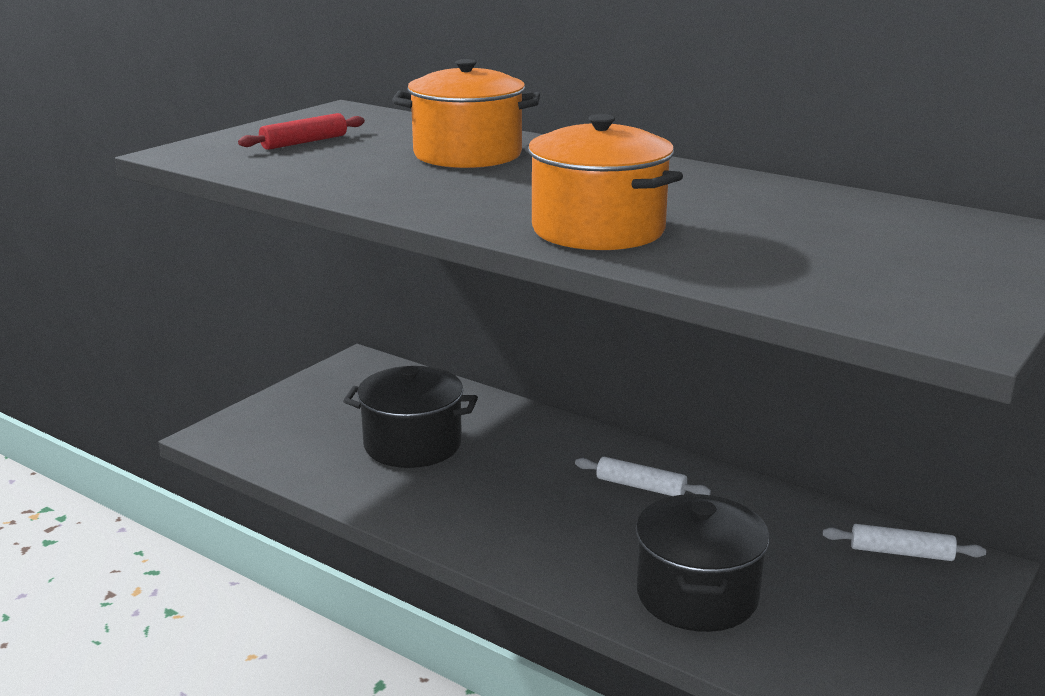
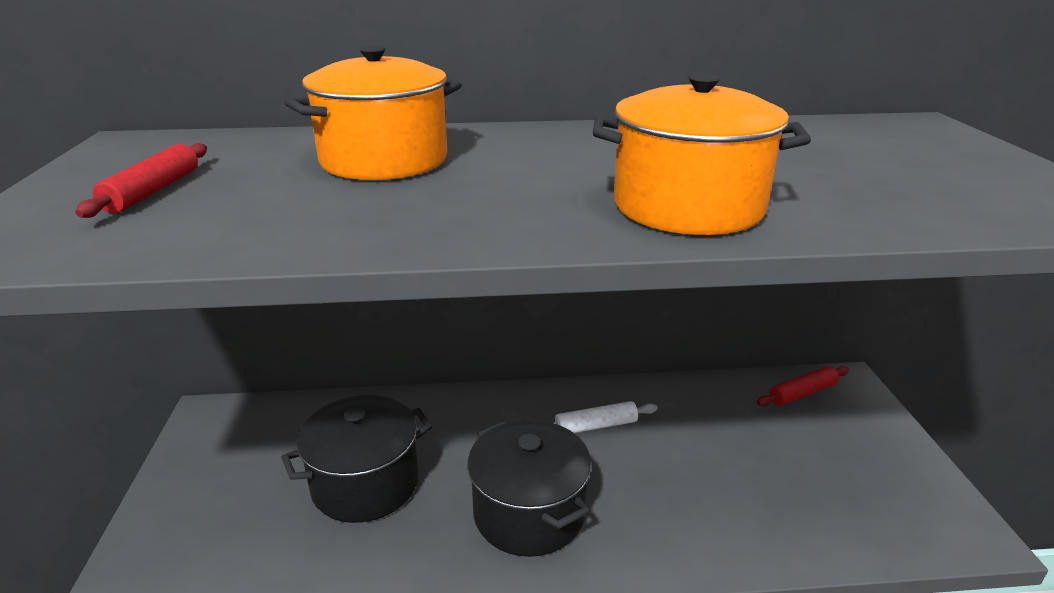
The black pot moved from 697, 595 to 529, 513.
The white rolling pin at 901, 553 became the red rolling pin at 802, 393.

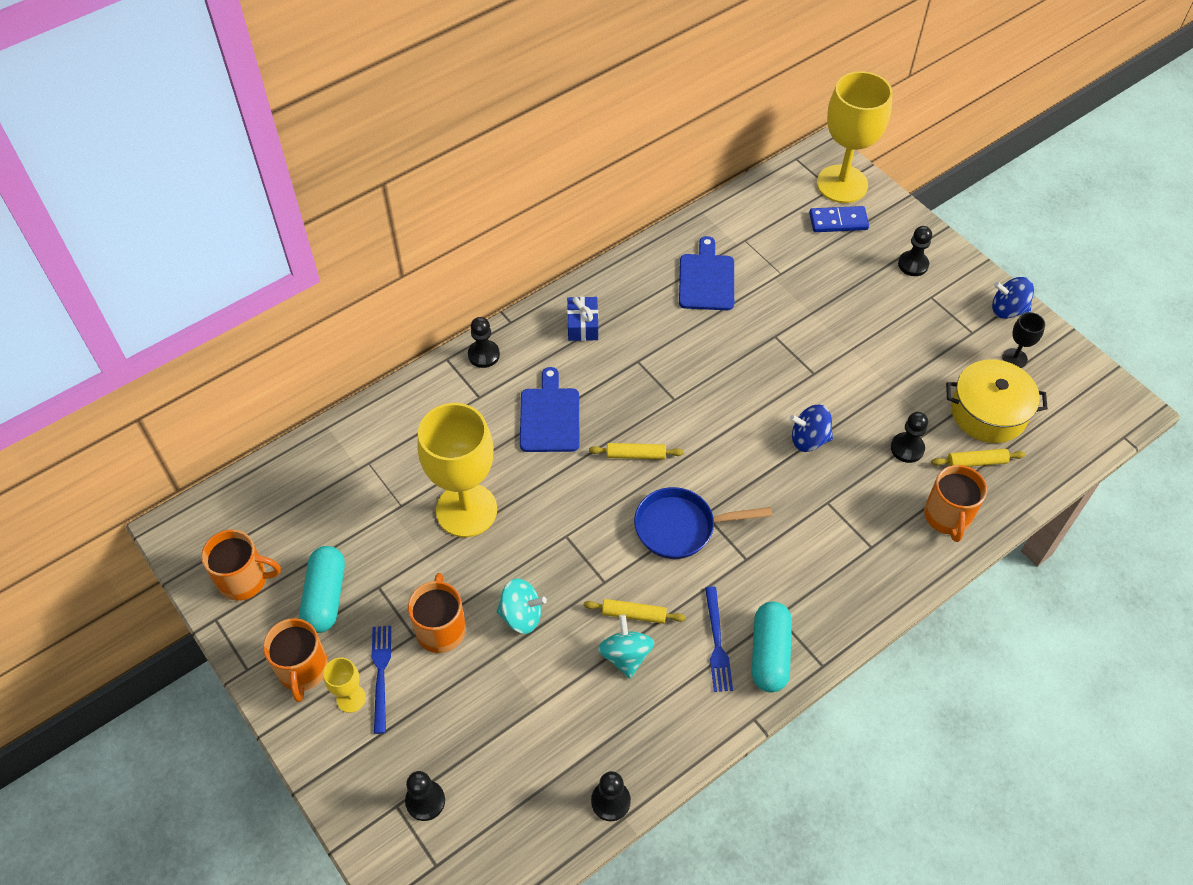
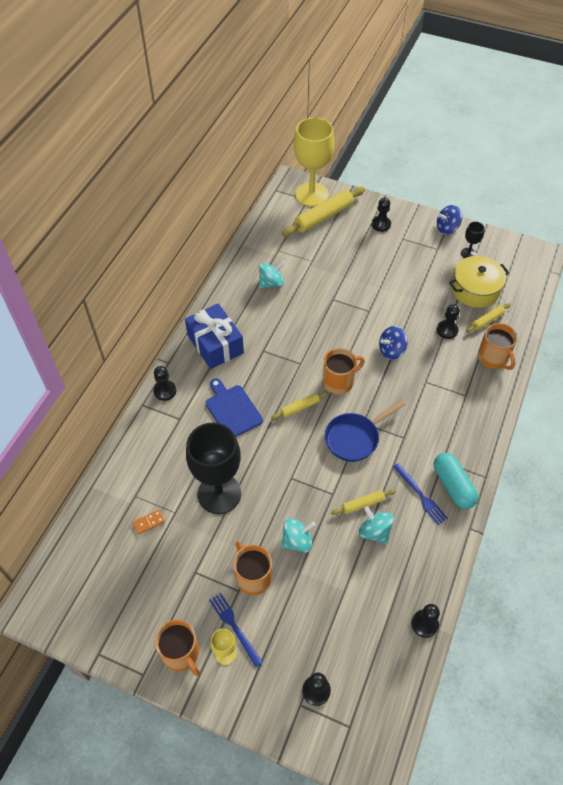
The orange mug moved from 244, 579 to 339, 381.
The turquoise capsule at 326, 596 disappeared.
The yellow goblet at 466, 510 became the black goblet at 219, 494.
The blue gift at 582, 325 changed to 1.84 times the size.
The blue cutting board at 706, 279 was replaced by the turquoise spinning top at 271, 283.
The blue domino at 838, 221 was replaced by the yellow rolling pin at 324, 217.
The orange domino at 149, 522 appeared.

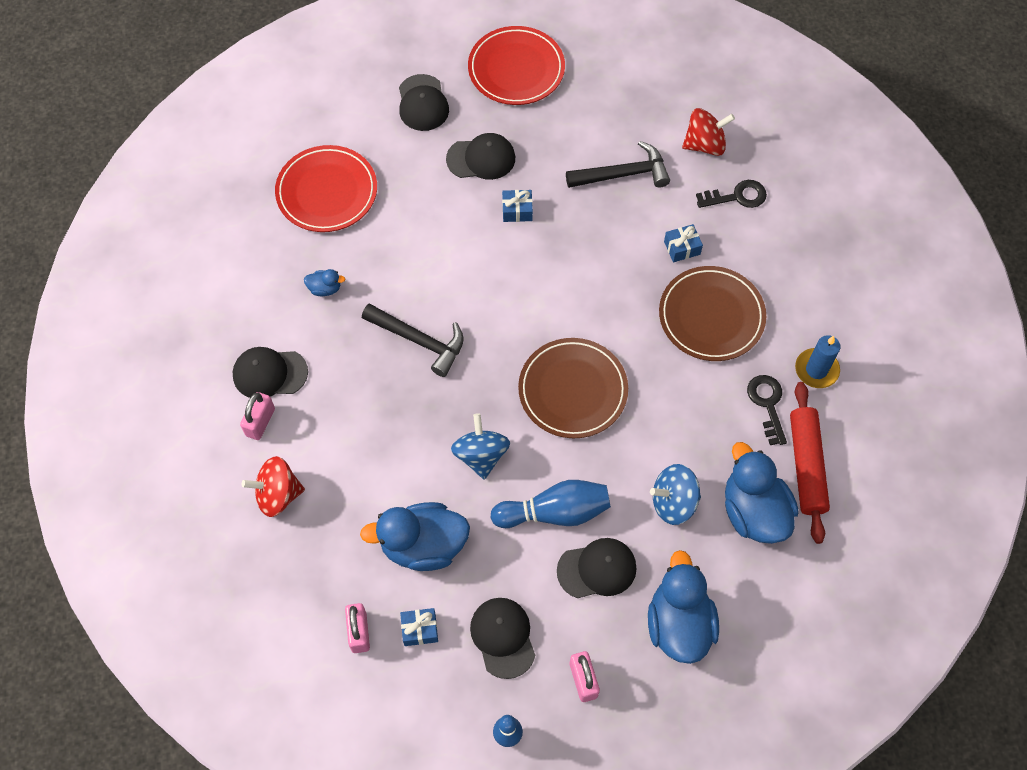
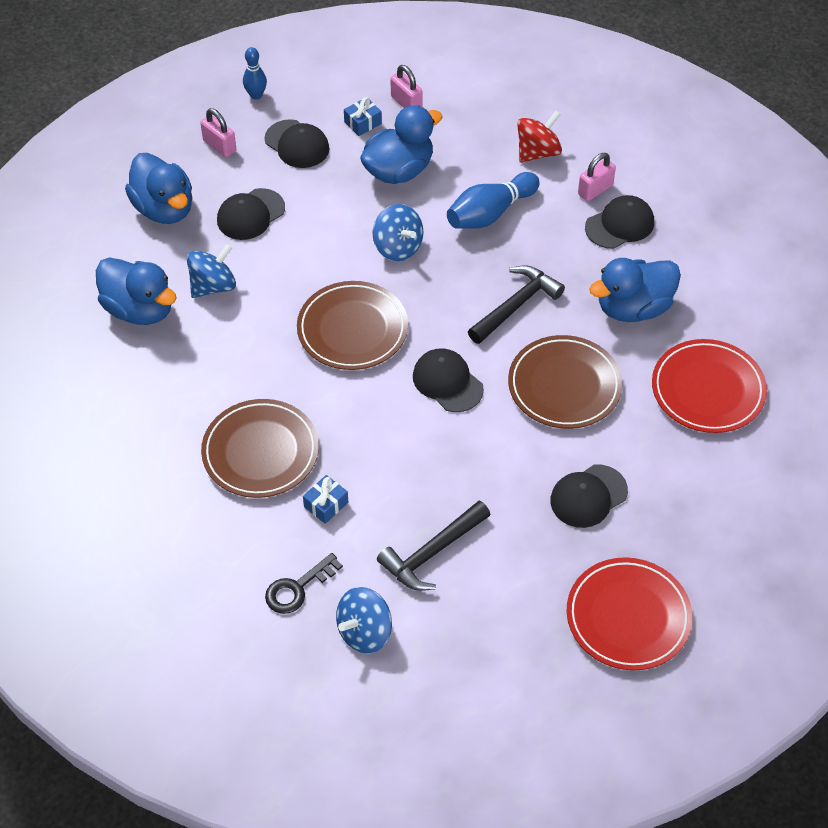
The pink padlock at 260, 422 turned 60 degrees clockwise.
The blue duck at 325, 288 changed to 2.29 times the size.
The black hammer at 419, 341 turned 135 degrees clockwise.
The black cap moved from 422, 103 to 447, 382.
The blue bowling pin moved from 555, 512 to 490, 213.
The blue gift at 517, 210 disappeared.
The red spinning top at 704, 144 became the blue spinning top at 364, 632.
The black key at 767, 404 disappeared.
The red rolling pin at 806, 465 disappeared.
The blue candle at 816, 370 disappeared.
The brown plate at 564, 386 appeared.

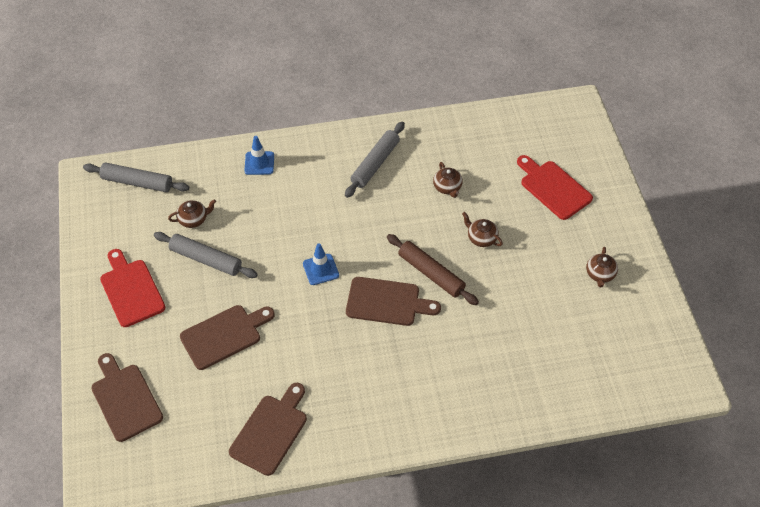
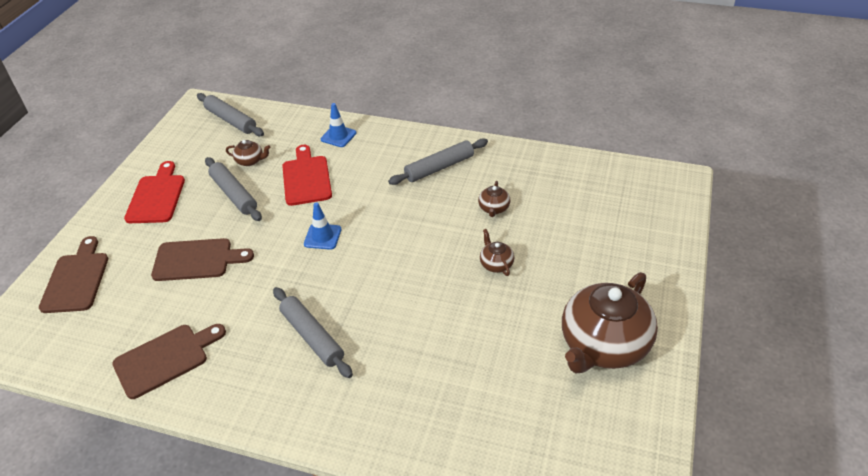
The brown cutting board at 387, 302 disappeared.
The brown rolling pin at 431, 273 disappeared.
The red cutting board moved from 553, 188 to 306, 178.
The brown teapot at 600, 274 changed to 2.40 times the size.
The grey rolling pin at 312, 337 appeared.

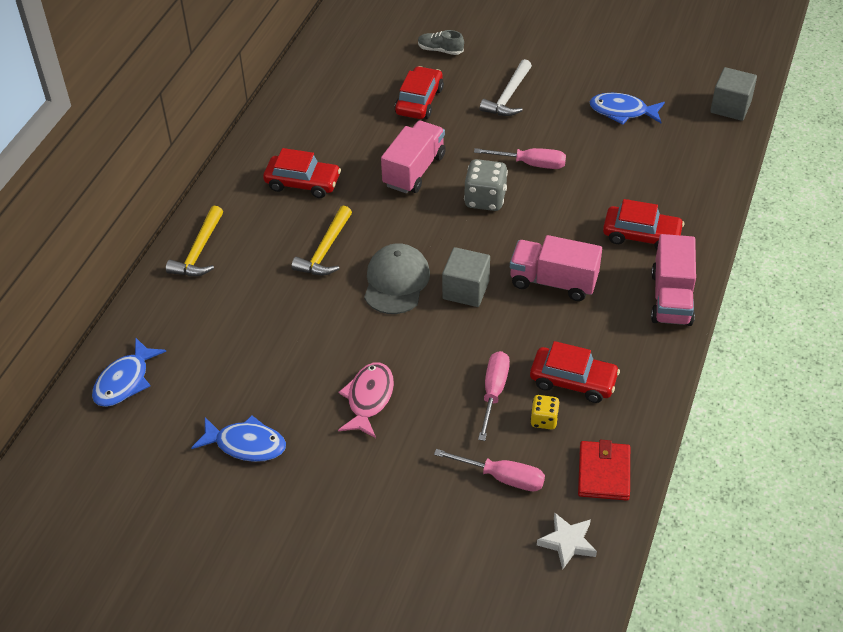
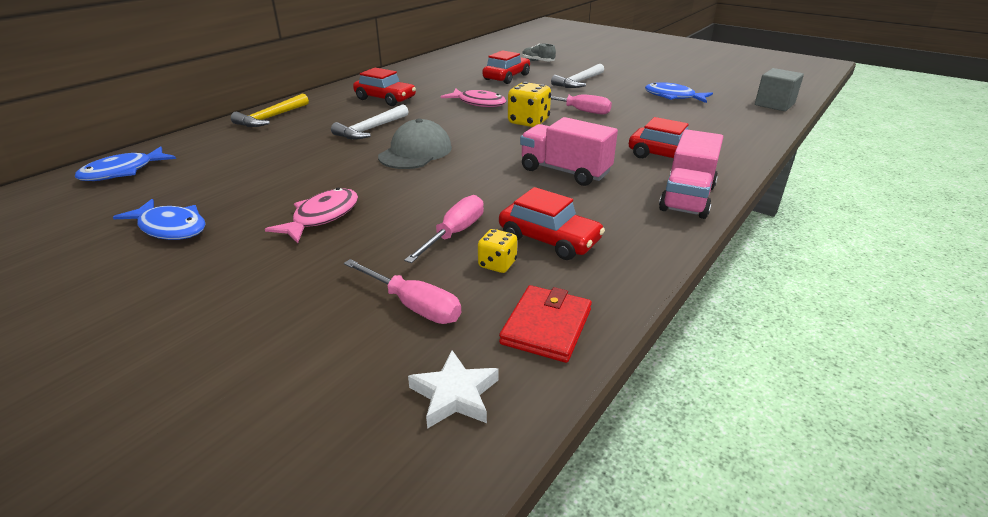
The yellow hammer at 325, 250 became the white hammer at 371, 129.
The pink truck at 414, 170 was replaced by the pink fish at 478, 103.
The grey cube at 466, 290 disappeared.
The grey dice at 485, 199 became the yellow dice at 528, 122.

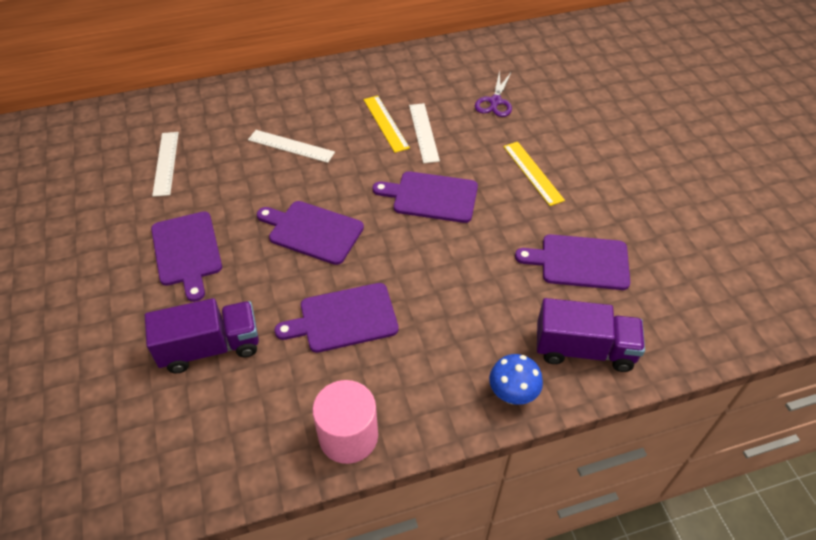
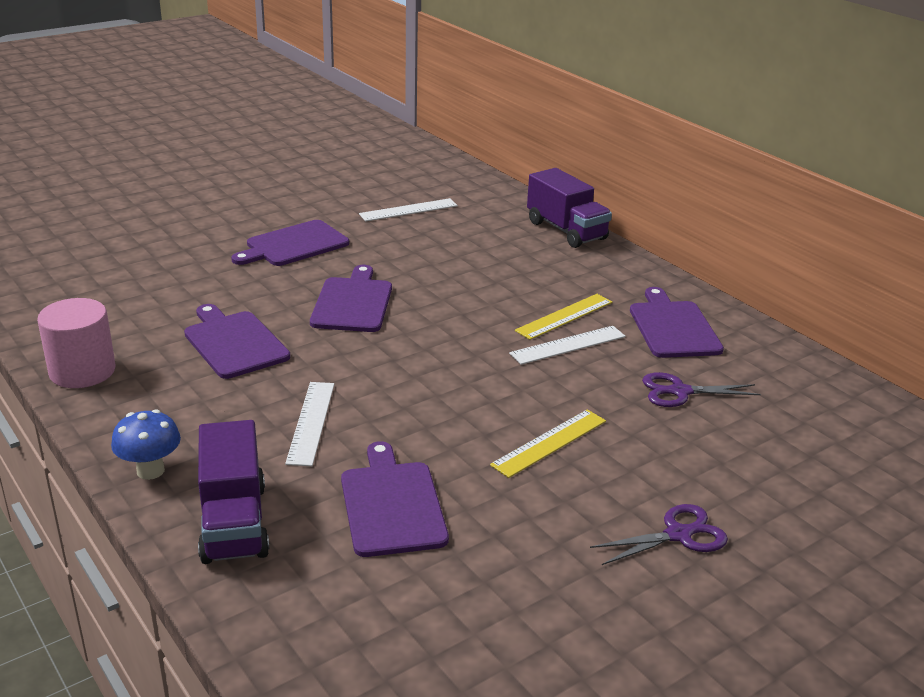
The purple truck moved from 210, 347 to 566, 230.
The white ruler moved from 291, 146 to 310, 422.
The purple cutting board moved from 431, 196 to 673, 327.
The purple scissors at 678, 535 appeared.

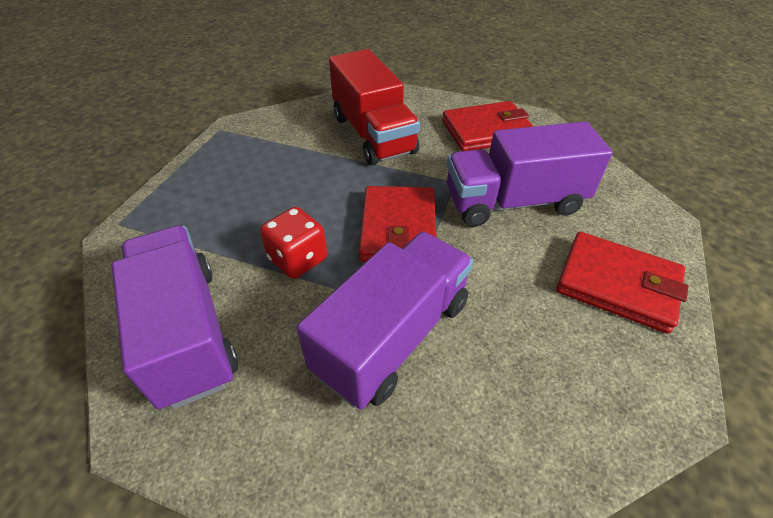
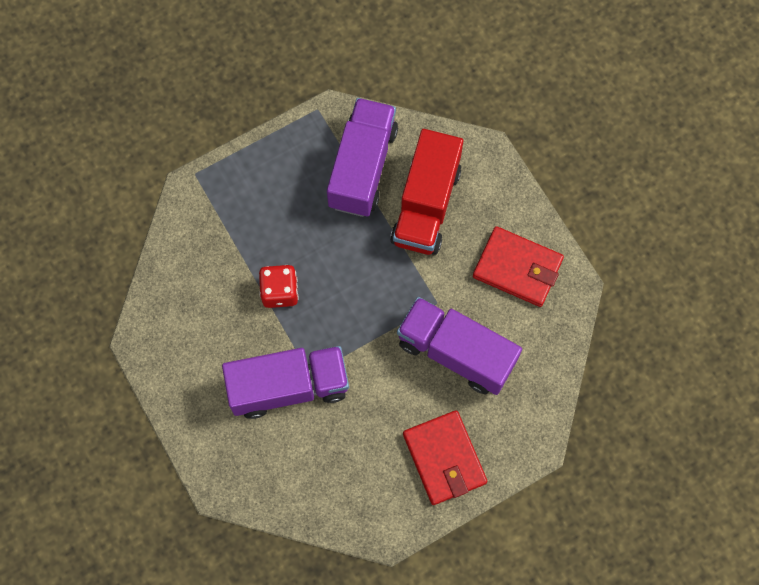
The purple truck moved from 187, 332 to 362, 167.
The red wallet at 398, 228 disappeared.

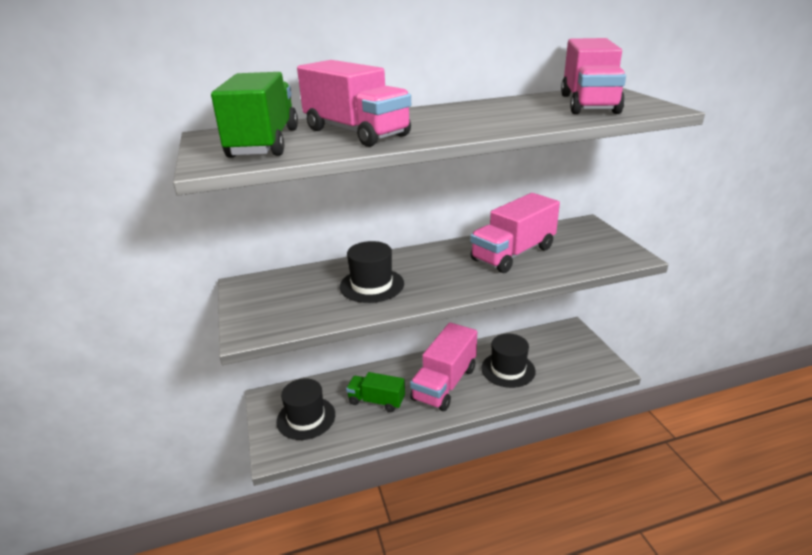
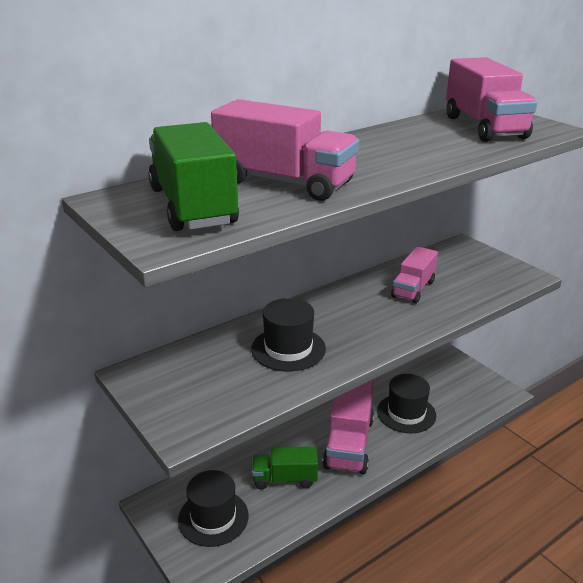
The pink truck at 513, 254 changed to 0.62 times the size.

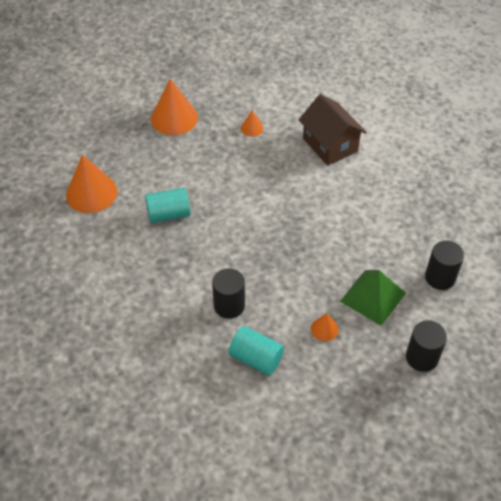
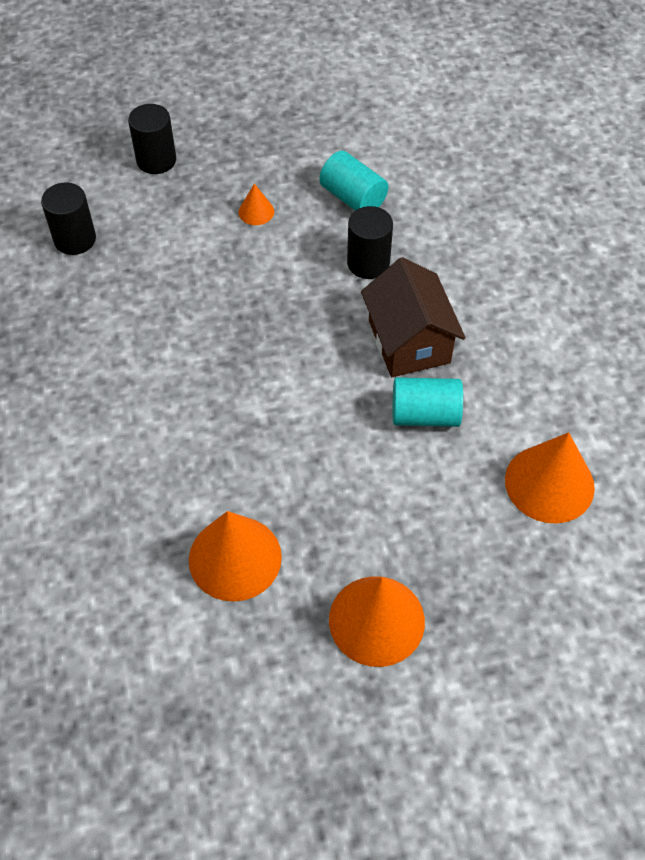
The orange cone at 252, 128 changed to 2.10 times the size.
The brown house moved from 330, 145 to 409, 341.
The green pyramid at 373, 297 disappeared.

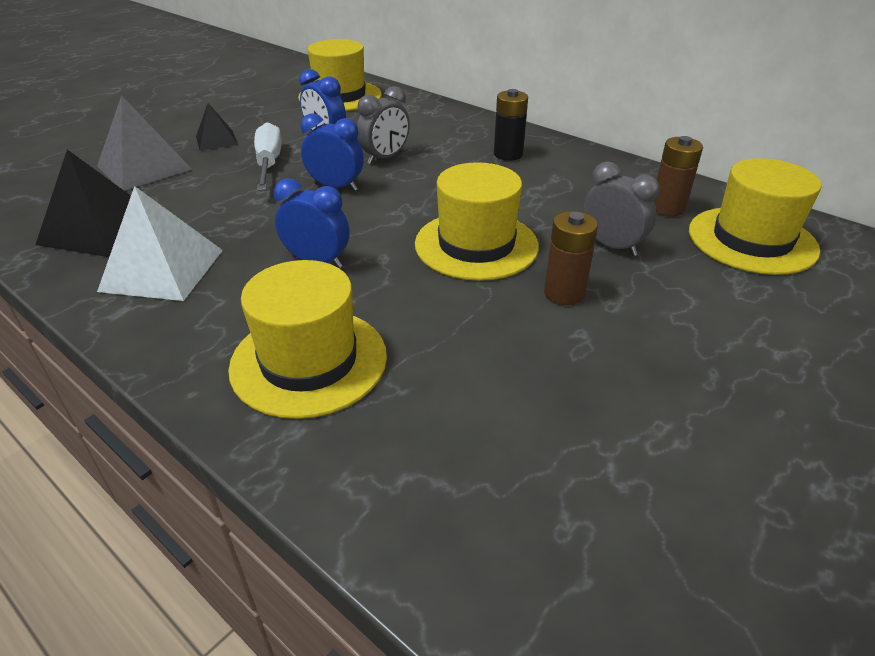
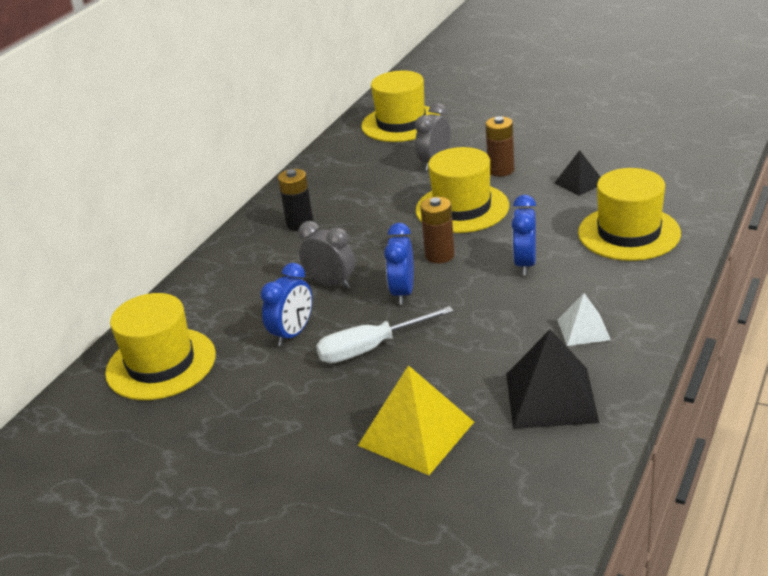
The grey pyramid at 144, 167 became the yellow pyramid at 416, 433.
The white pyramid at 162, 270 changed to 0.57 times the size.
The black pyramid moved from 216, 140 to 579, 183.
The brown battery moved from 667, 208 to 440, 255.

